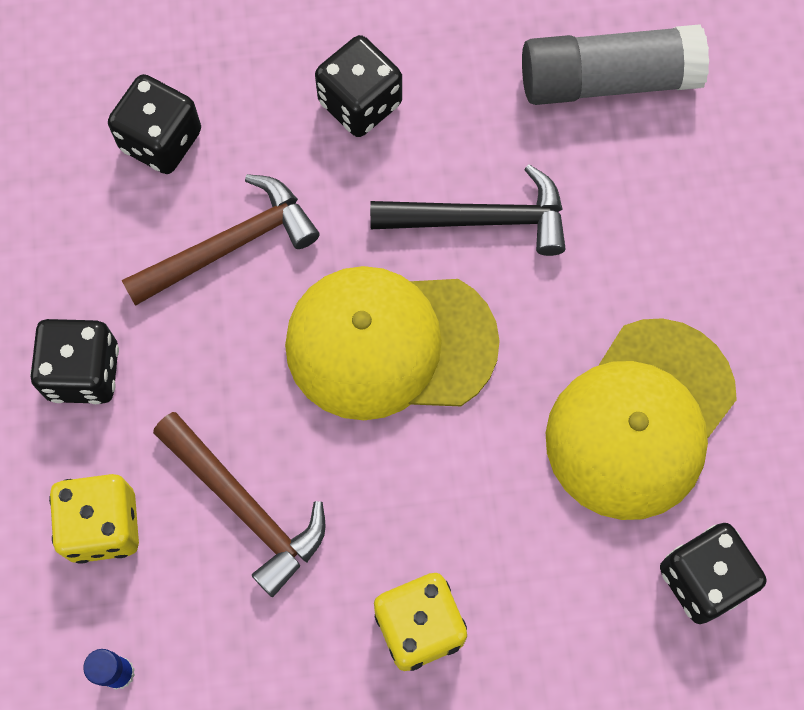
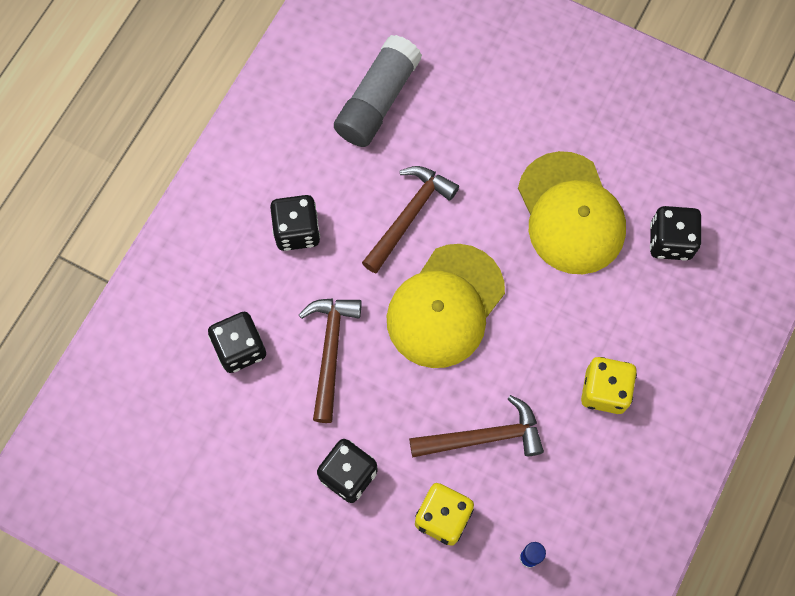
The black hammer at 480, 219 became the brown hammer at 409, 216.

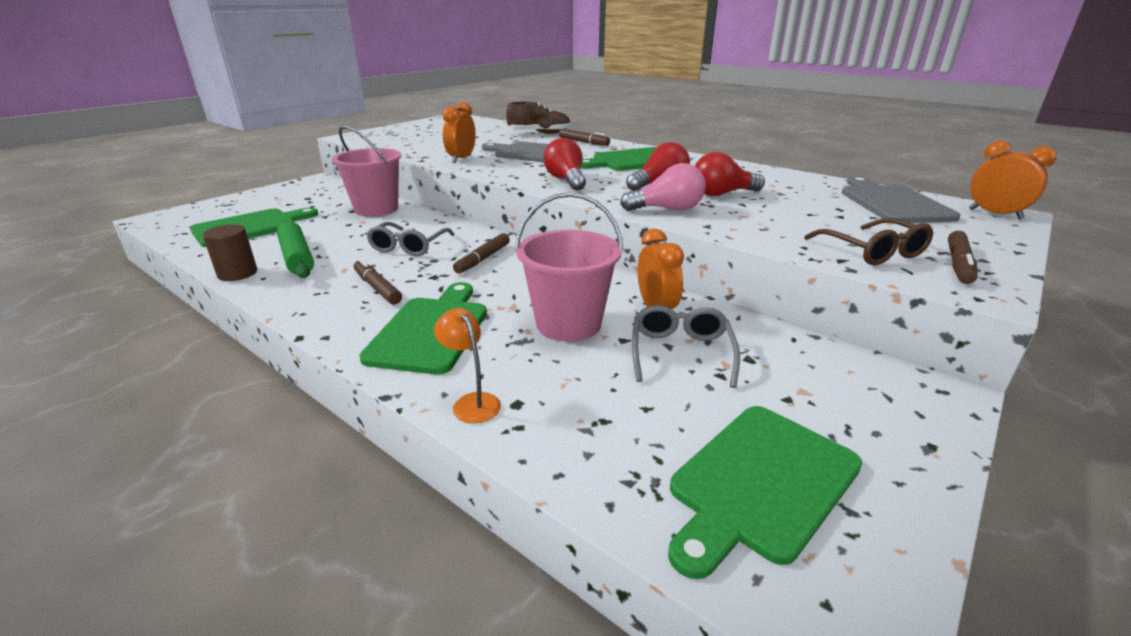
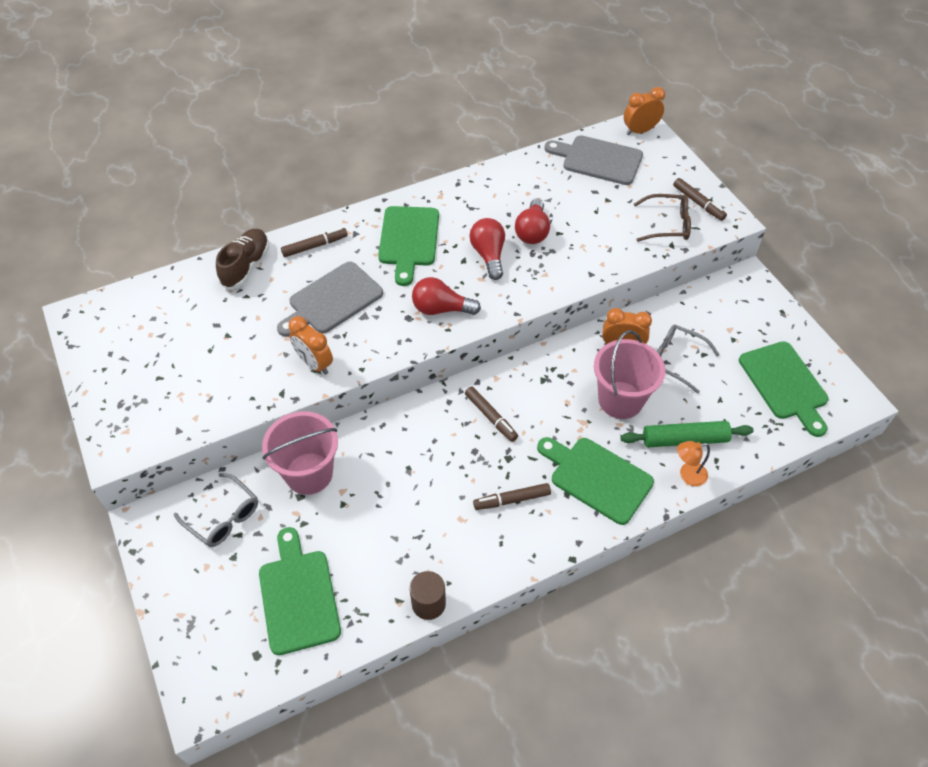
The green rolling pin moved from 297, 257 to 684, 439.
The grey glasses moved from 409, 246 to 223, 517.
The pink light bulb at 667, 209 disappeared.

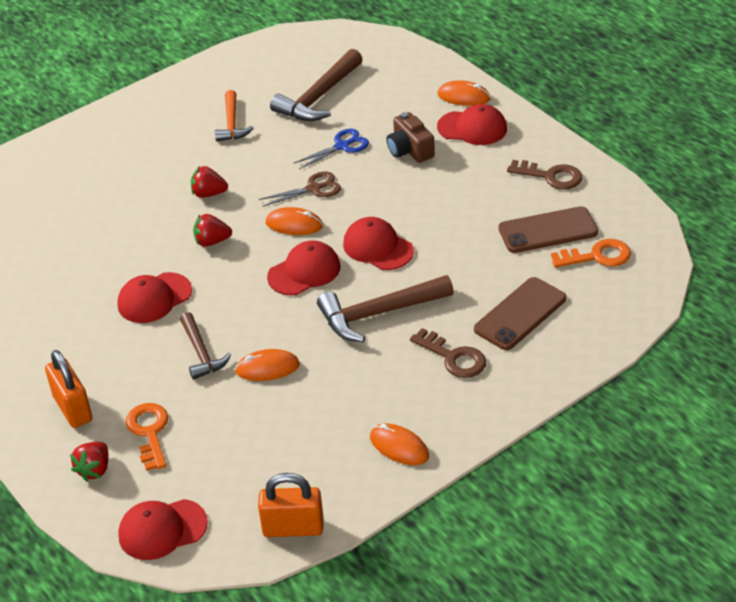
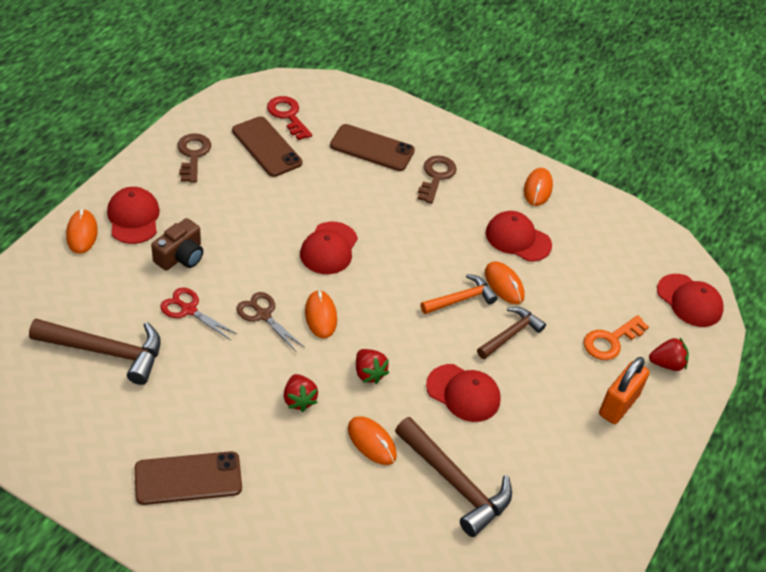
The orange hammer moved from 232, 123 to 461, 299.
The orange padlock at 293, 528 disappeared.
The red cap moved from 304, 272 to 518, 239.
The blue scissors at 342, 146 became the red scissors at 189, 310.
The brown hammer moved from 379, 313 to 455, 483.
The orange key at 597, 256 became the red key at 288, 115.
The brown phone at 188, 478 appeared.
The orange mouse at 371, 442 appeared.

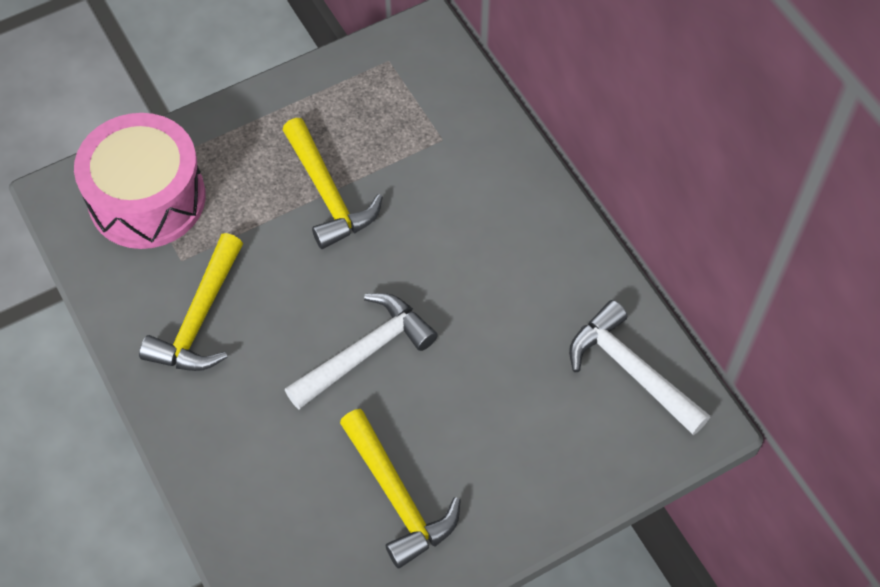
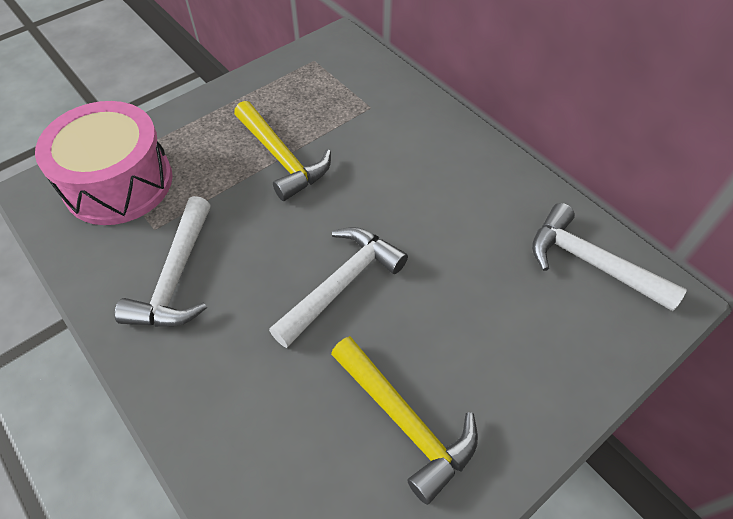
The yellow hammer at 199, 318 became the white hammer at 176, 277.

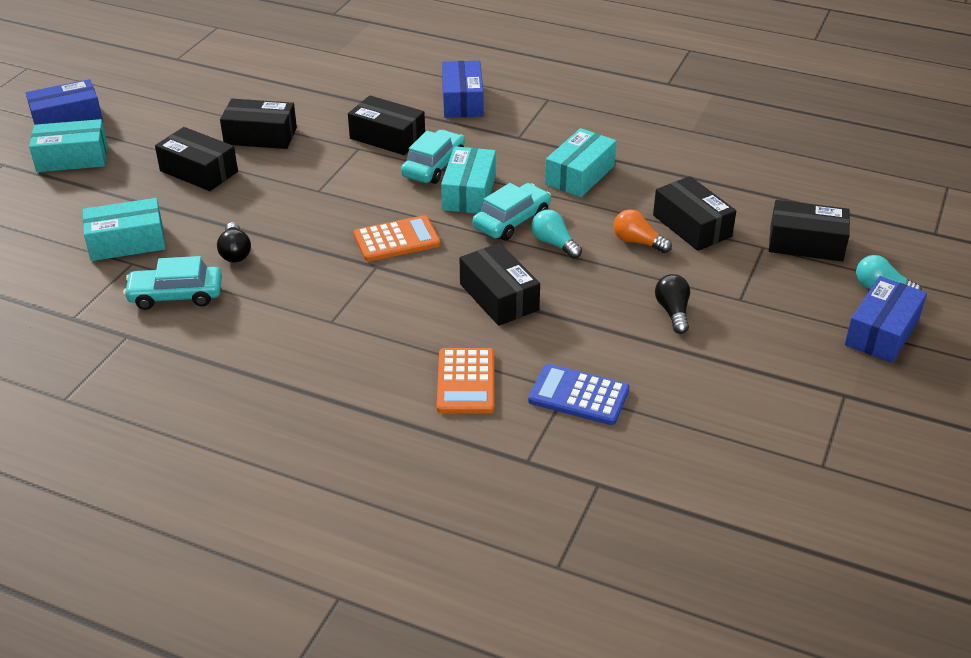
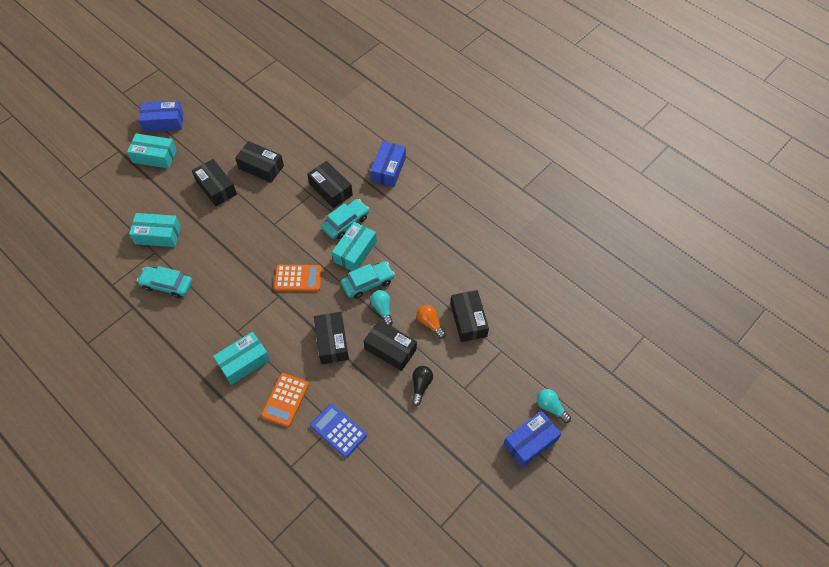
The black light bulb at 235, 252 disappeared.
The turquoise box moved from 579, 175 to 244, 362.
The black box moved from 806, 243 to 390, 349.

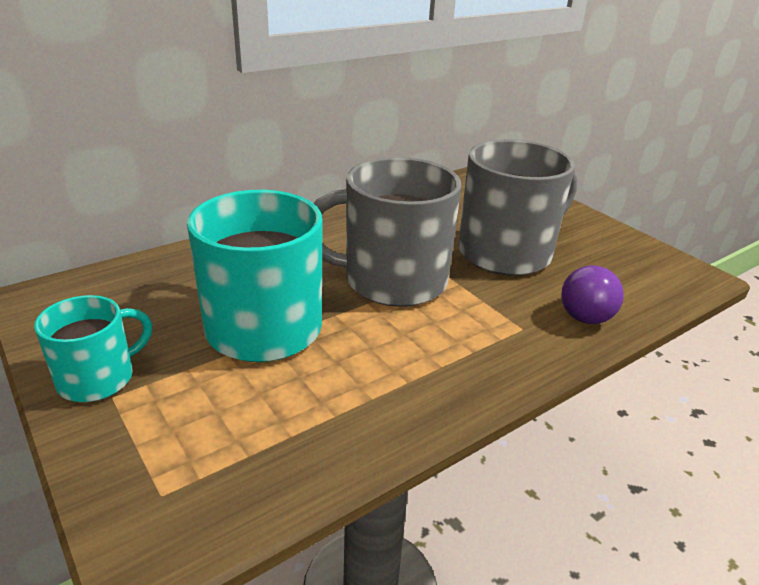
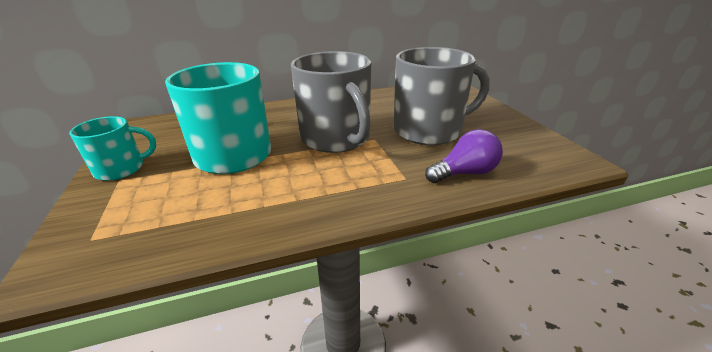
The grey mug at 392, 280 turned 135 degrees counterclockwise.
The purple light bulb at 586, 310 turned 150 degrees counterclockwise.

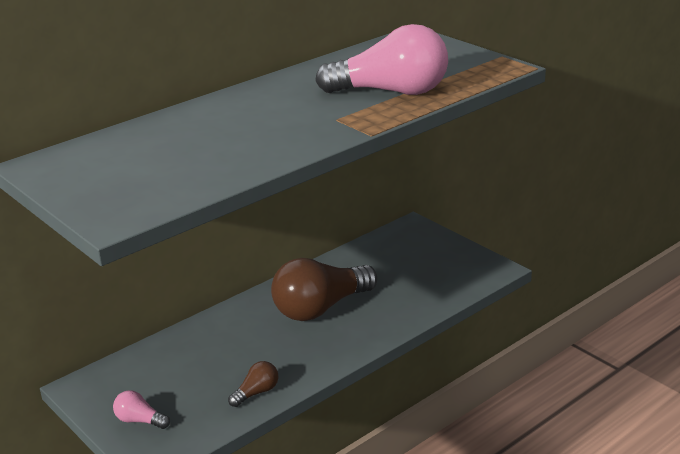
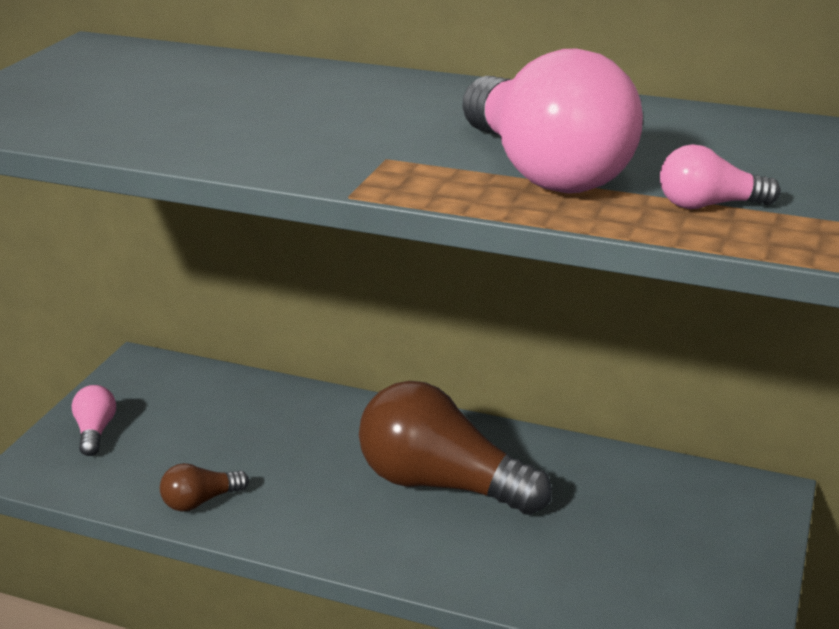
The brown light bulb at 256, 393 turned 135 degrees clockwise.
The pink light bulb at 709, 205 appeared.

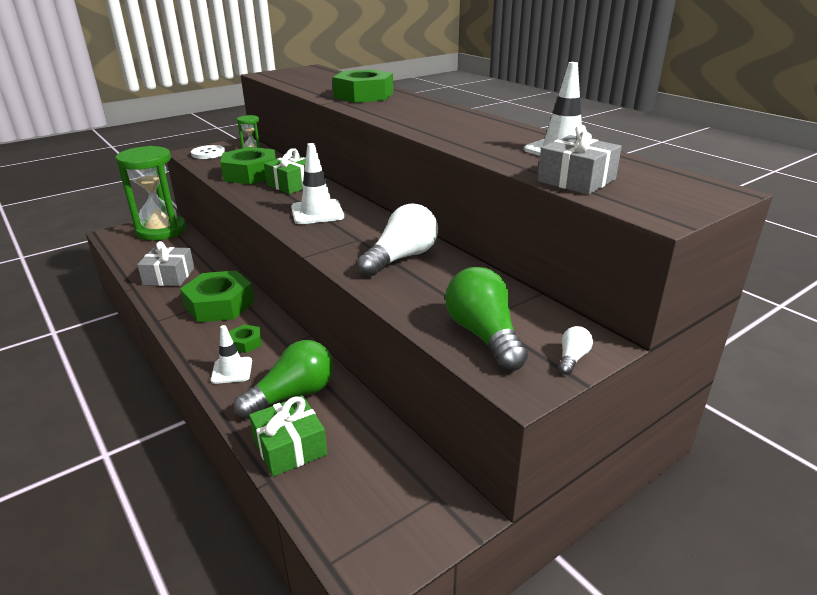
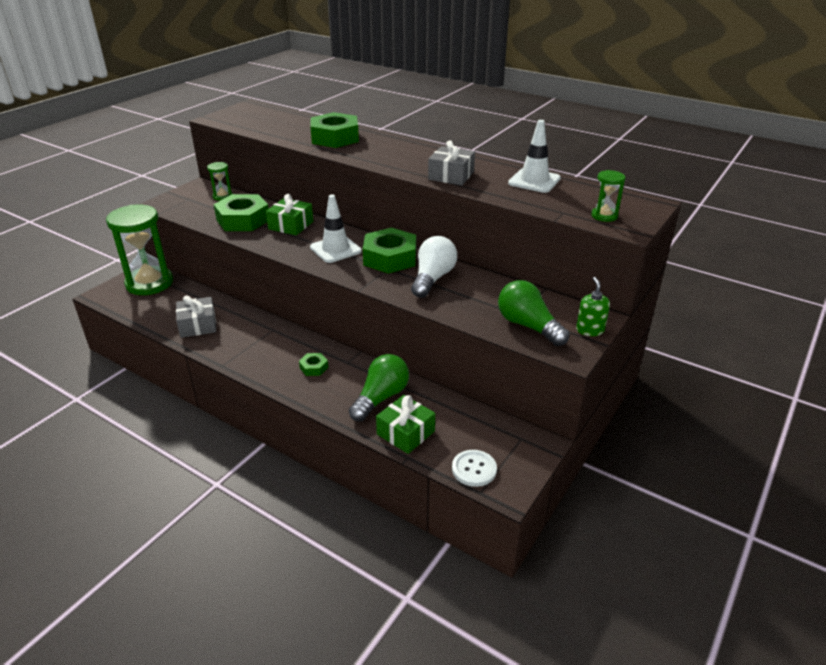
The green nut moved from 219, 304 to 390, 258.
The white button moved from 208, 153 to 474, 469.
The white traffic cone at 232, 370 disappeared.
The grey gift moved from 576, 180 to 451, 176.
The white light bulb at 572, 358 was replaced by the green soap dispenser at 590, 330.
The green hourglass at 604, 216 appeared.

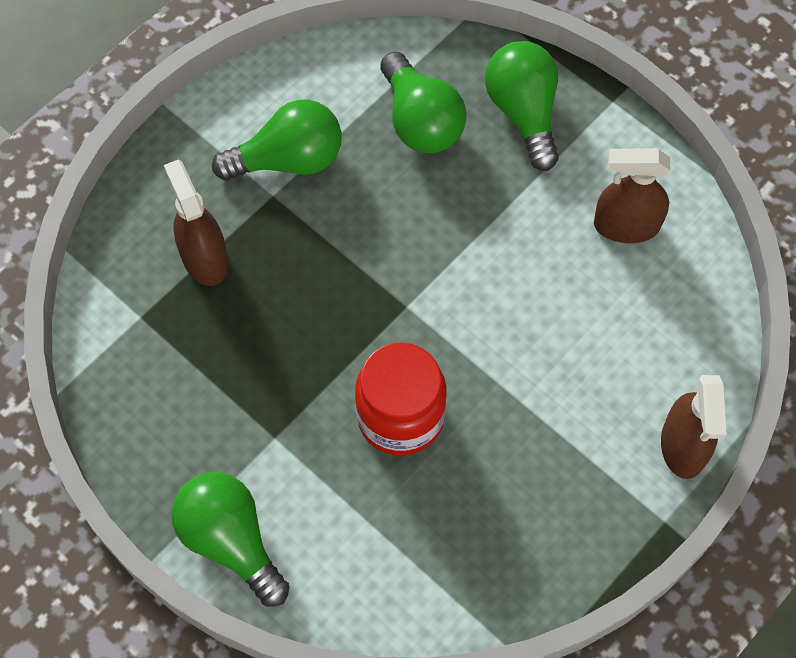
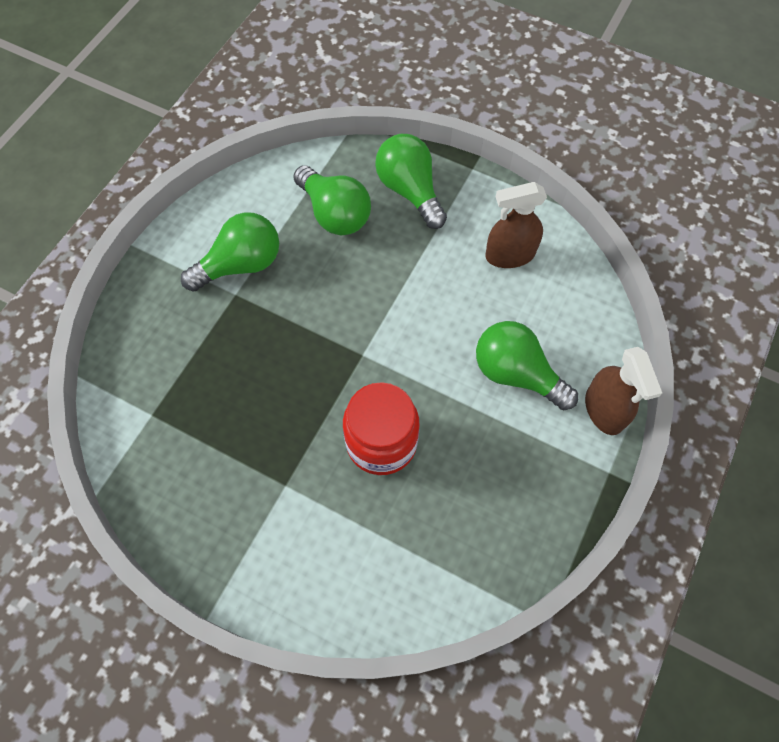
The brown spray bottle at 204, 258 disappeared.
The green light bulb moved from 231, 541 to 516, 374.

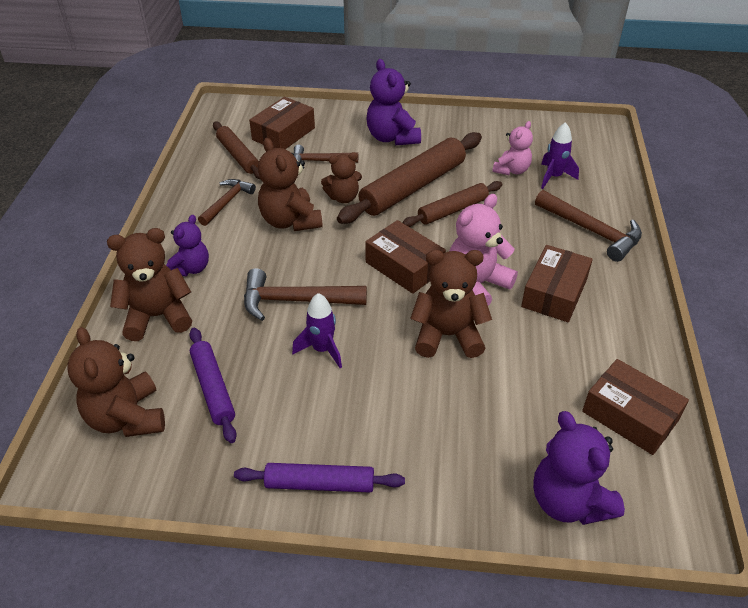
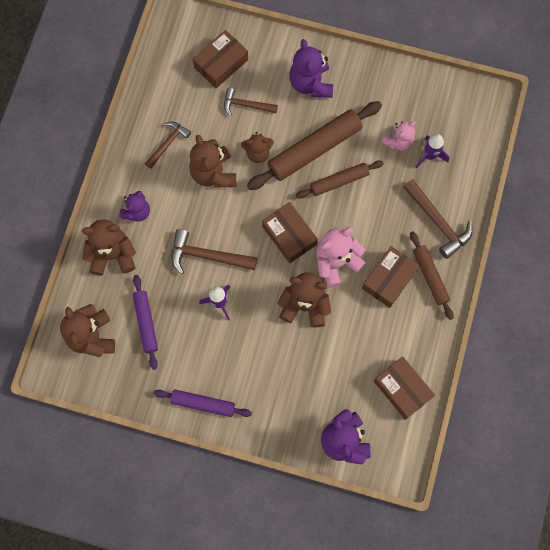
The brown rolling pin moved from 238, 156 to 430, 276.

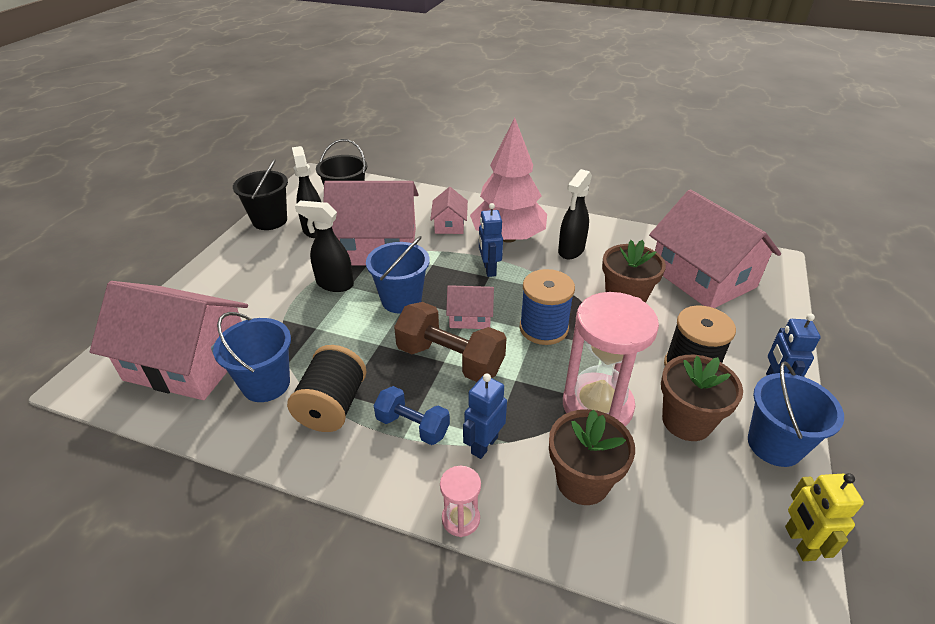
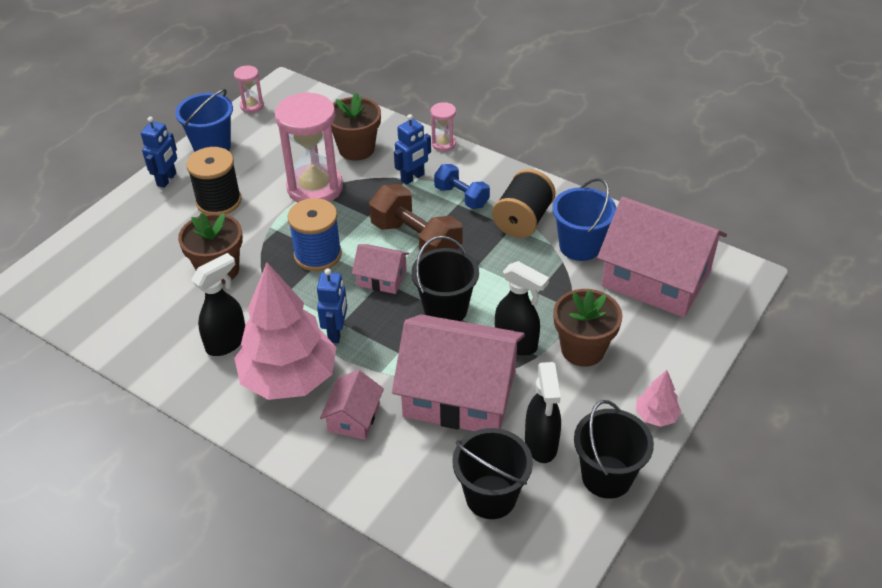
The blue bucket at 401, 300 became the black bucket at 445, 309.
The pink house at 702, 277 disappeared.
The brown flower pot moved from 686, 421 to 582, 349.
The yellow robot at 799, 543 was replaced by the pink hourglass at 252, 106.
The pink tree at 656, 416 appeared.

